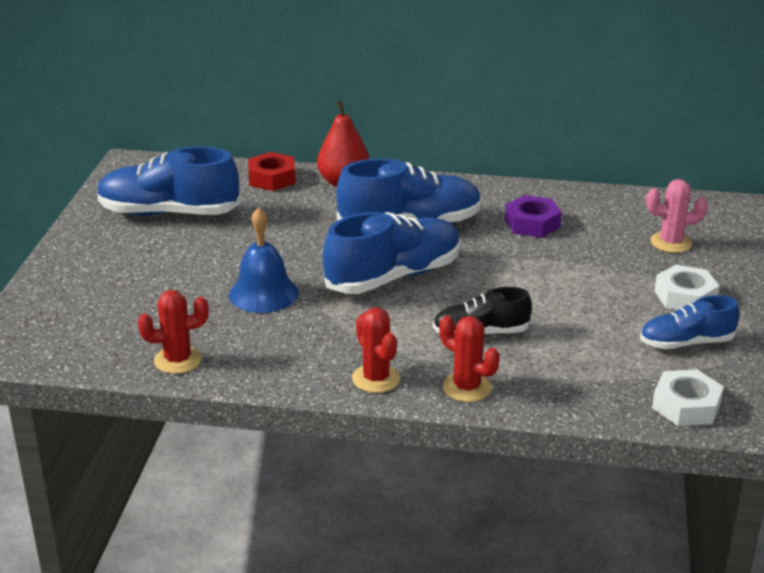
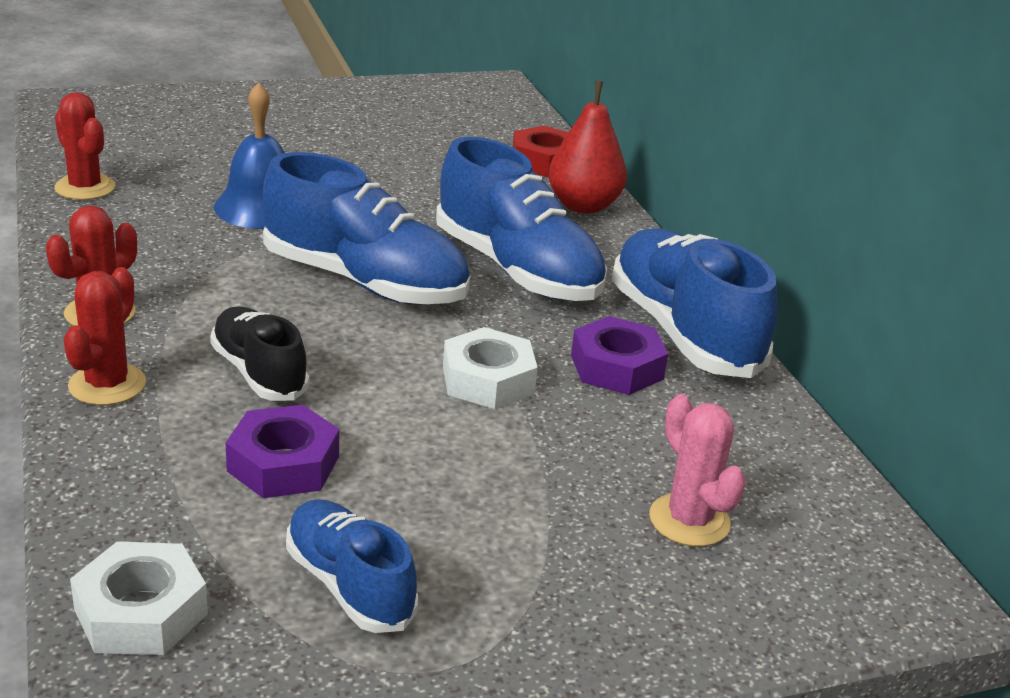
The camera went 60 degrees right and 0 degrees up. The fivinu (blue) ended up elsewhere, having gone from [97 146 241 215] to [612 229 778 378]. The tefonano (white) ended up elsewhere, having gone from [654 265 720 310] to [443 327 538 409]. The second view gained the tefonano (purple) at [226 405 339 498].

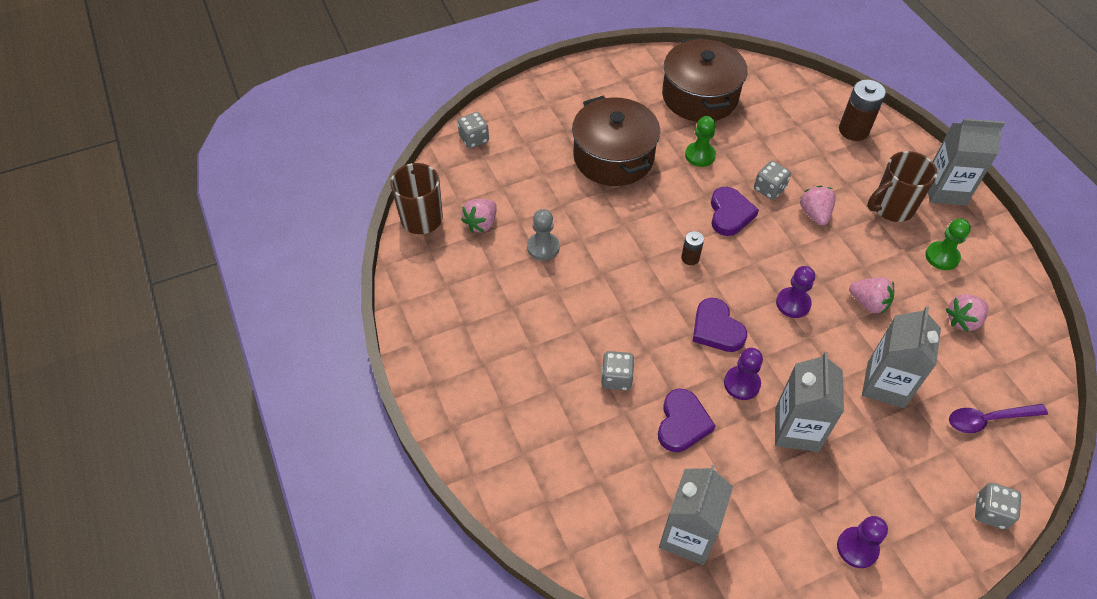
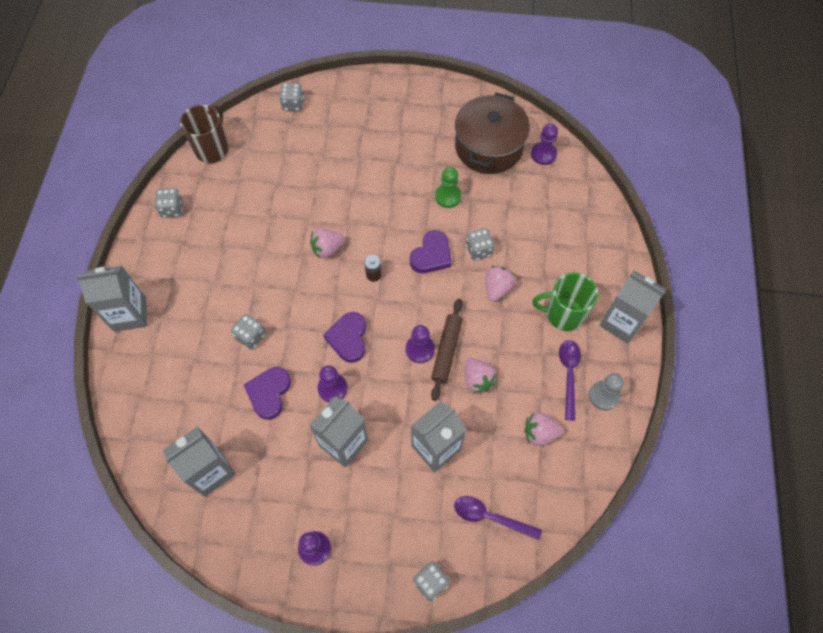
The camera went 30 degrees right and 10 degrees up. The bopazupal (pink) ended up elsewhere, having gone from [461 199 497 233] to [310 229 345 259]. The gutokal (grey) ended up elsewhere, having gone from [527 209 560 261] to [589 373 624 410]. The second view lost the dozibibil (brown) at [572 96 660 186]. The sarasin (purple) at [658 389 716 452] ended up facing another way, 150 degrees clockwise from before. The second view lost the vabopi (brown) at [839 80 886 141]. What was the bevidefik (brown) at [867 151 938 222] turned into the bevidefik (green) at [532 273 598 331]. Where the gutokal (green) stood at [925 218 971 270], the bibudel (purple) came to stand at [559 340 581 421]. The second view gained the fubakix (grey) at [76 266 147 332]. The second view gained the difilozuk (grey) at [155 188 183 218]. The second view gained the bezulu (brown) at [431 299 463 401]. The second view gained the gutokal (purple) at [531 124 558 165].

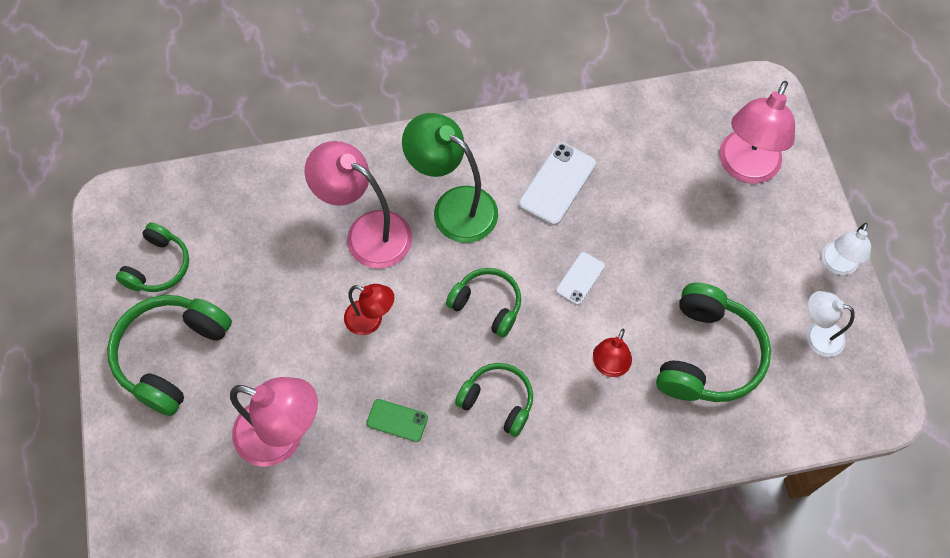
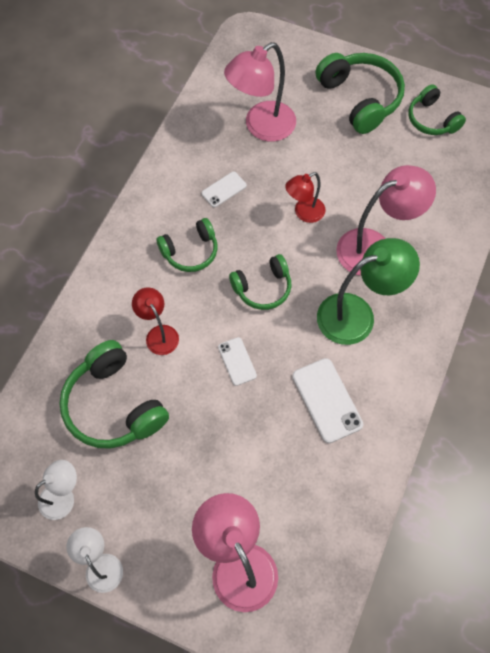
The camera went 125 degrees right and 0 degrees up. What was the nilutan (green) at [367 399 428 442] turned into the nilutan (white) at [201 172 247 207].

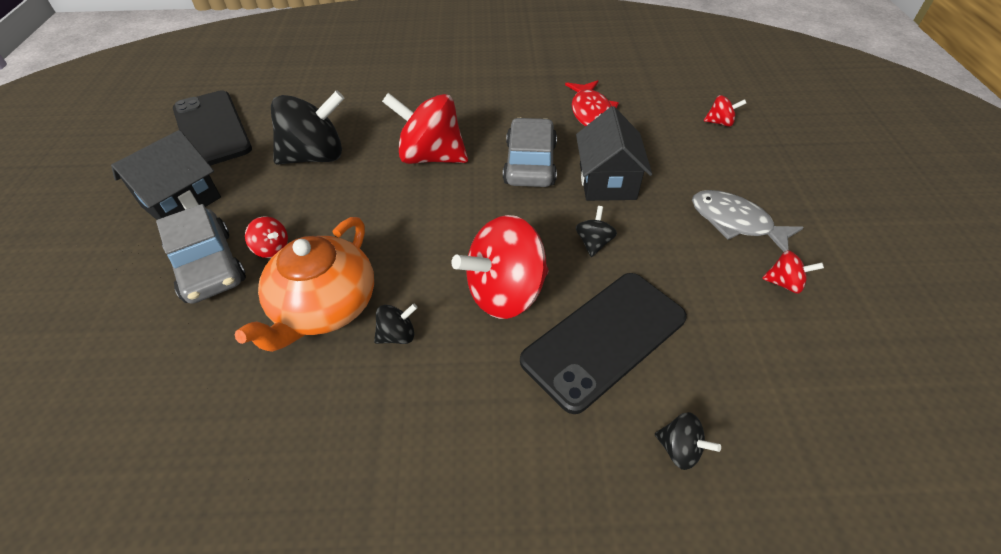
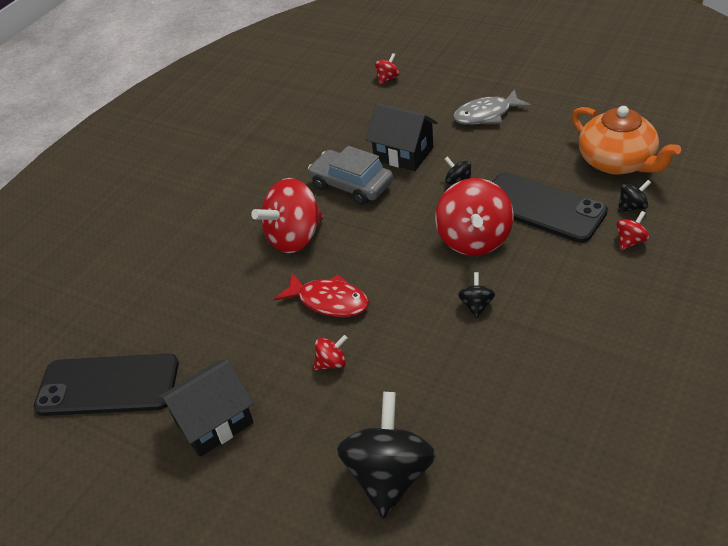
The camera went 55 degrees left and 5 degrees down. The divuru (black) at [111 130 221 220] ended up facing another way, 75 degrees clockwise from before. The second view lost the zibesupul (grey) at [156 204 246 304]. The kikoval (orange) ended up elsewhere, having gone from [234 217 374 352] to [572 106 681 175]. The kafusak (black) ended up elsewhere, having gone from [271 90 345 165] to [337 392 436 518]. The nilutan (black) at [520 273 687 414] ended up facing another way, 45 degrees counterclockwise from before. The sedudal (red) ended up elsewhere, having gone from [565 80 619 127] to [274 273 369 317]. The kafusak (red) ended up elsewhere, having gone from [762 250 824 294] to [616 211 649 250].

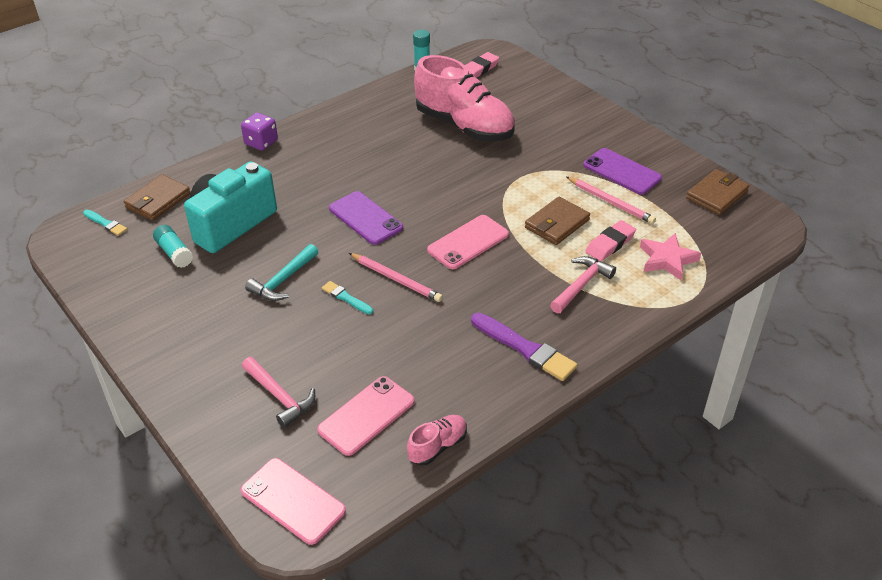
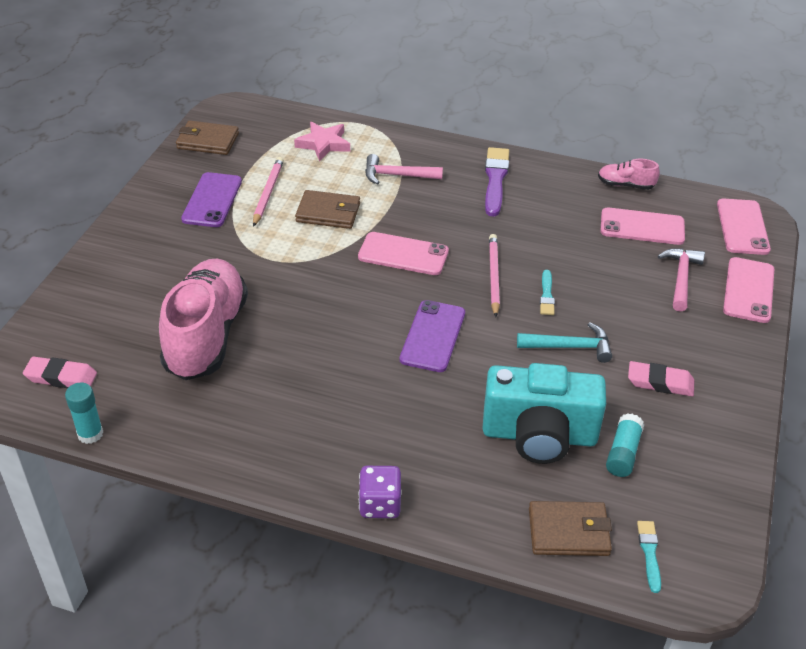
The camera went 125 degrees left and 0 degrees up. The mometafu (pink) ended up elsewhere, having gone from [585 220 636 261] to [628 361 694 396]. The second view gained the nilutan (pink) at [723 257 774 323].

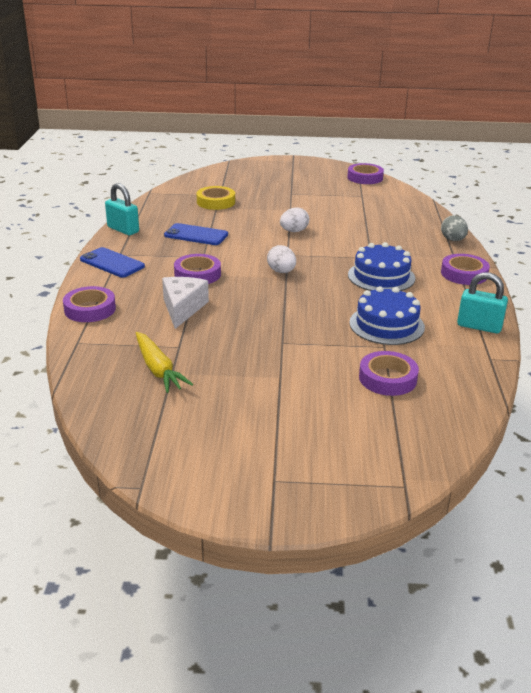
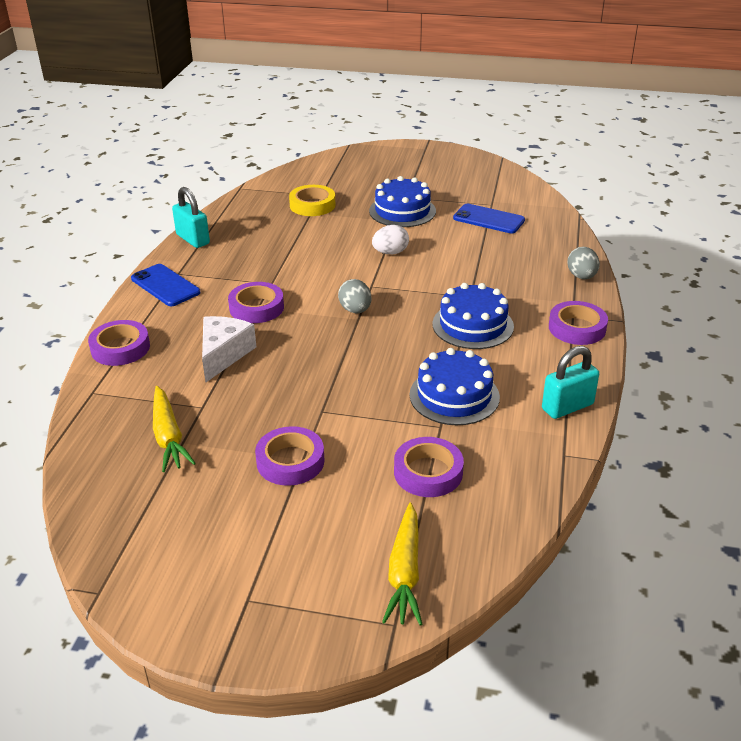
The camera went 10 degrees right and 5 degrees up. The nilutan (blue) ended up elsewhere, having gone from [164 223 228 245] to [453 204 525 233]. What was the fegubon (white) at [267 245 296 273] turned into the fegubon (grey) at [338 279 371 313]. The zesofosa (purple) ended up elsewhere, having gone from [347 163 384 184] to [255 426 325 486]. The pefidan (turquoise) at [457 272 508 333] ended up facing another way, 60 degrees counterclockwise from before. The second view gained the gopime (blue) at [369 176 436 227]. The second view gained the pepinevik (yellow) at [382 503 422 625].

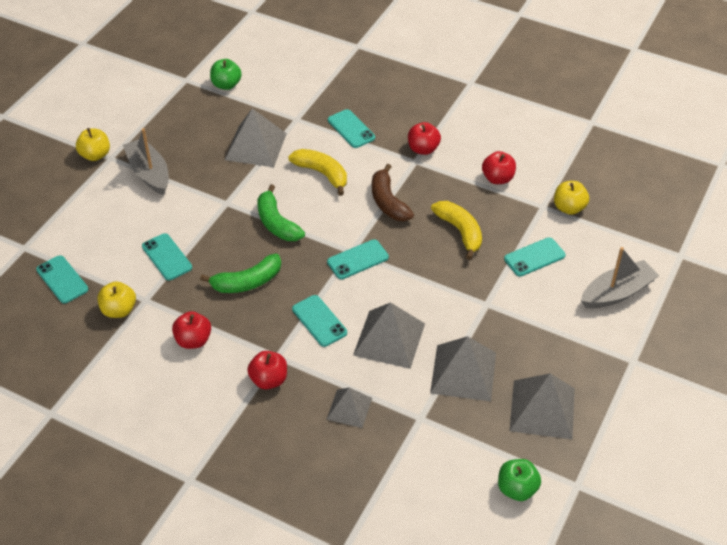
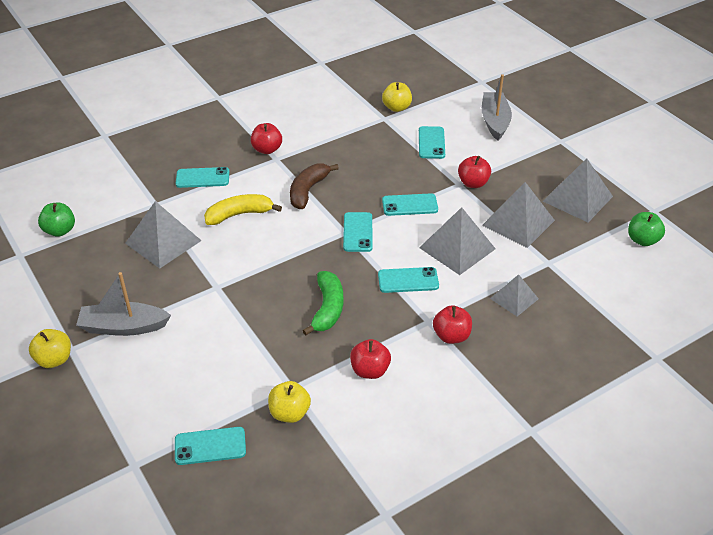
The camera went 60 degrees left and 5 degrees down. The nilutan (turquoise) ended up elsewhere, having gone from [142 233 192 280] to [382 193 438 216]. The second view lost the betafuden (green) at [258 184 305 241]. The betafuden (brown) at [372 164 414 221] ended up facing another way, 105 degrees clockwise from before. The second view lost the betafuden (yellow) at [431 201 482 260]. The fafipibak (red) ended up elsewhere, having gone from [482 151 516 184] to [458 156 491 188].

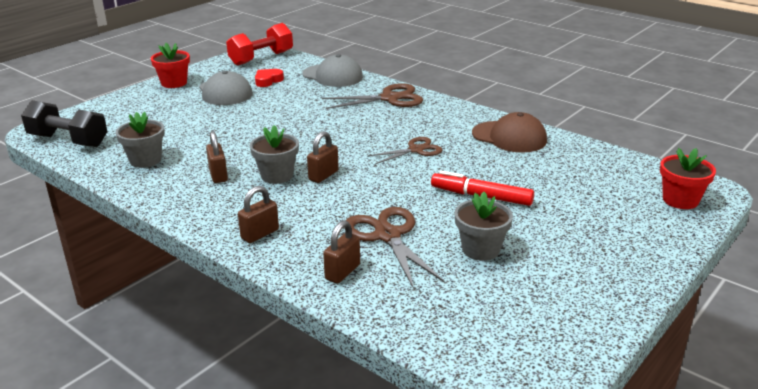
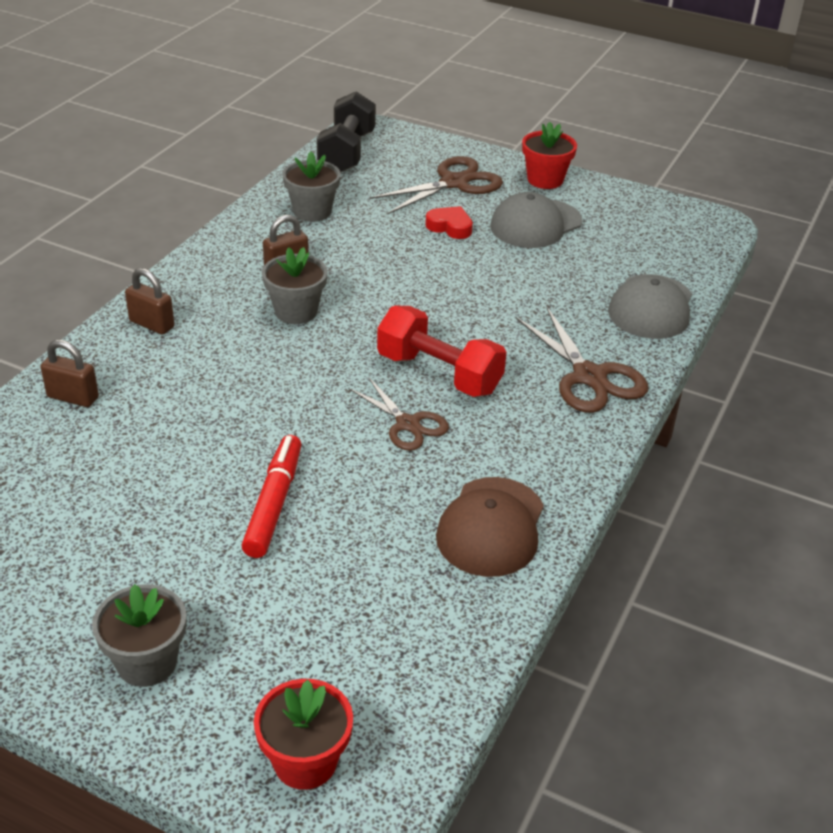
The camera went 75 degrees right and 10 degrees up. The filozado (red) ended up elsewhere, having gone from [226 23 293 66] to [377 305 507 397]. The sarasin (red) ended up elsewhere, having gone from [255 69 284 87] to [425 206 473 239]. The second view lost the pefidan (brown) at [307 131 339 183]. The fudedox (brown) ended up elsewhere, having gone from [344 207 444 289] to [370 156 503 214]. The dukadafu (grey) ended up elsewhere, having gone from [454 192 513 261] to [92 584 186 687].

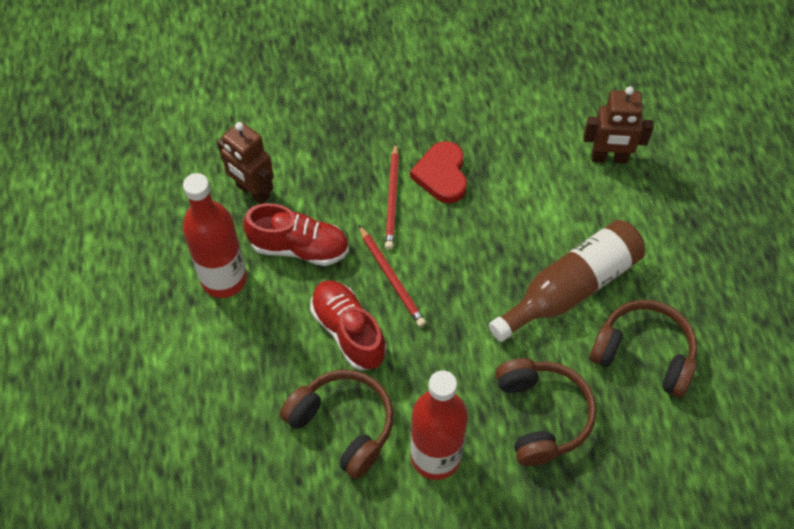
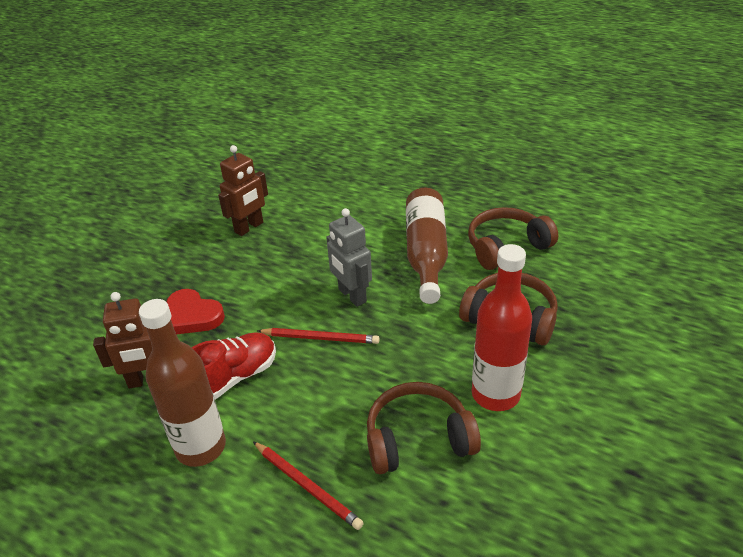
The camera went 50 degrees left and 20 degrees down. What was the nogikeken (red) at [183 173 247 298] turned into the nogikeken (brown) at [139 299 226 467]. The second view lost the fivinu (red) at [310 280 386 370]. The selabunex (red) ended up elsewhere, having gone from [385 143 399 250] to [253 441 364 530]. The sarasin (red) ended up elsewhere, having gone from [410 141 467 203] to [166 289 225 334]. The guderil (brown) ended up elsewhere, having gone from [584 86 654 164] to [218 145 268 236]. The second view gained the guderil (grey) at [326 208 372 307].

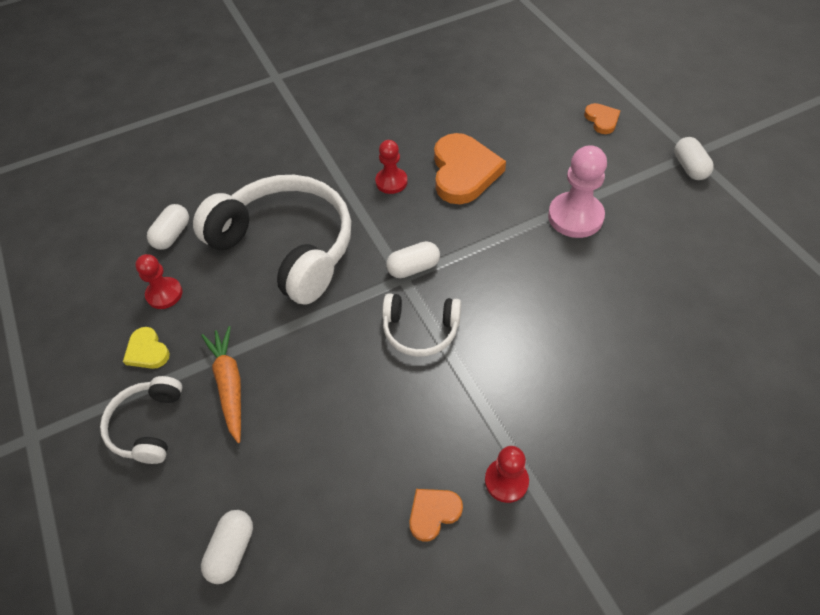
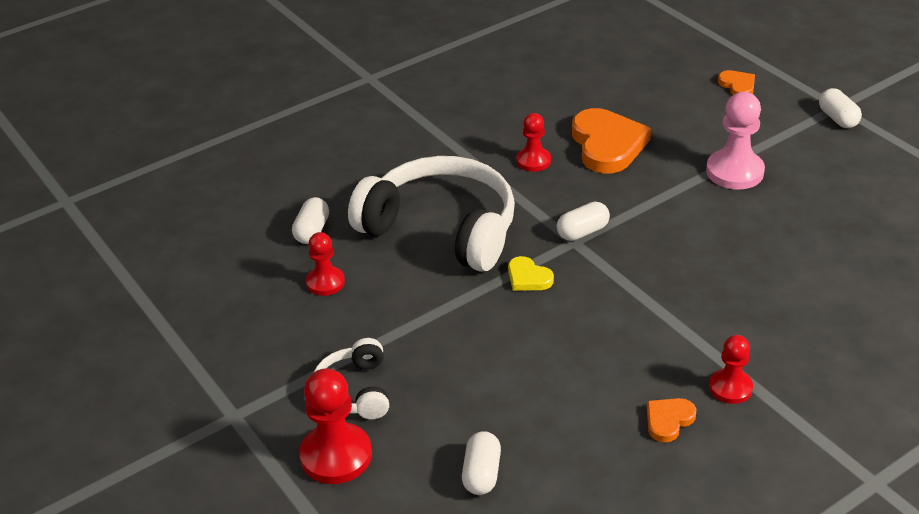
The camera went 10 degrees left and 15 degrees down. The sarasin (yellow) ended up elsewhere, having gone from [123 327 170 369] to [508 256 554 291]. The second view lost the pepinevik (orange) at [201 326 241 443]. The second view lost the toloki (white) at [382 293 461 357]. The second view gained the gutokal (red) at [299 368 372 484].

